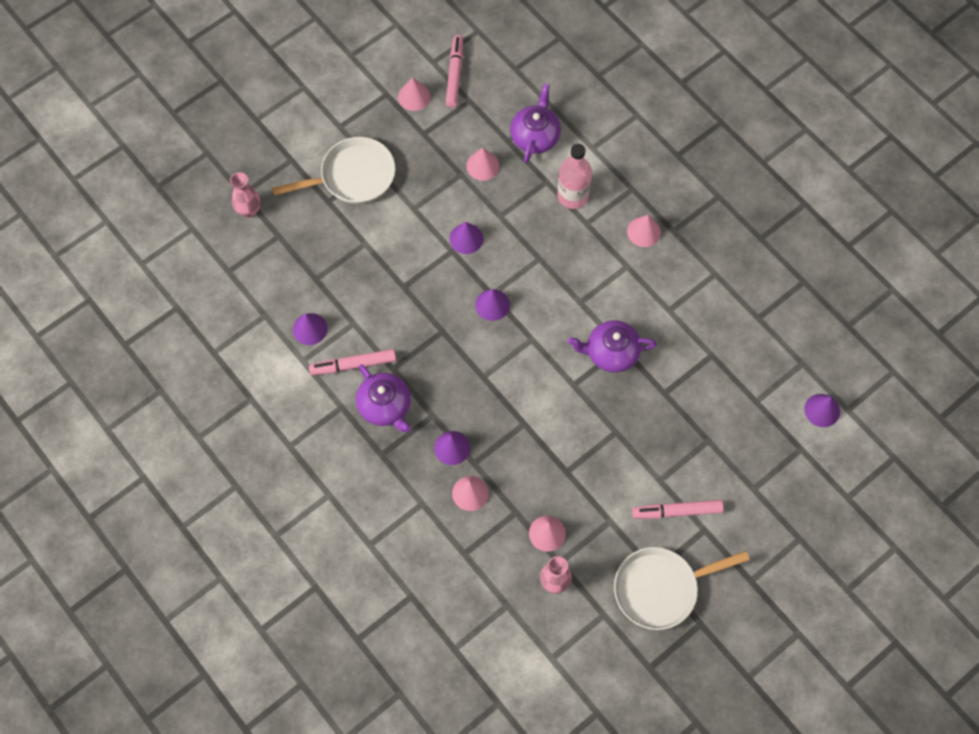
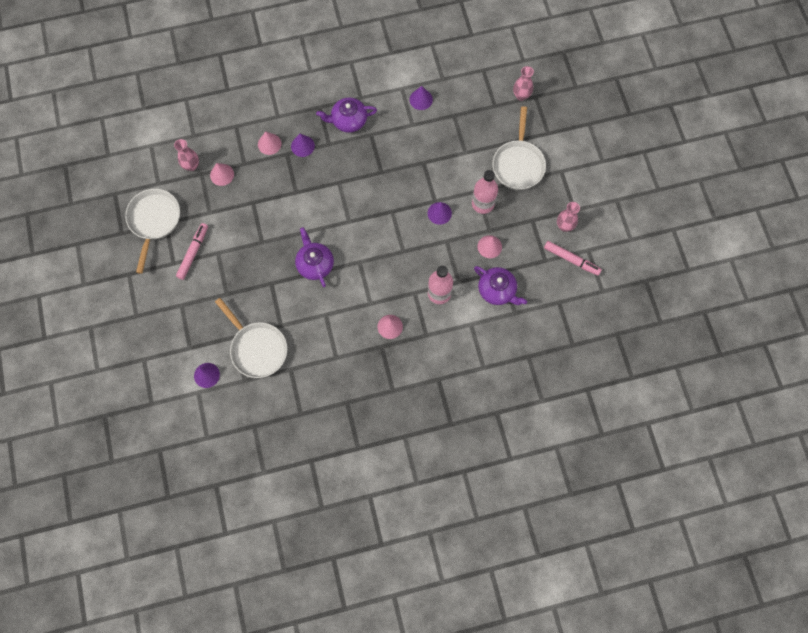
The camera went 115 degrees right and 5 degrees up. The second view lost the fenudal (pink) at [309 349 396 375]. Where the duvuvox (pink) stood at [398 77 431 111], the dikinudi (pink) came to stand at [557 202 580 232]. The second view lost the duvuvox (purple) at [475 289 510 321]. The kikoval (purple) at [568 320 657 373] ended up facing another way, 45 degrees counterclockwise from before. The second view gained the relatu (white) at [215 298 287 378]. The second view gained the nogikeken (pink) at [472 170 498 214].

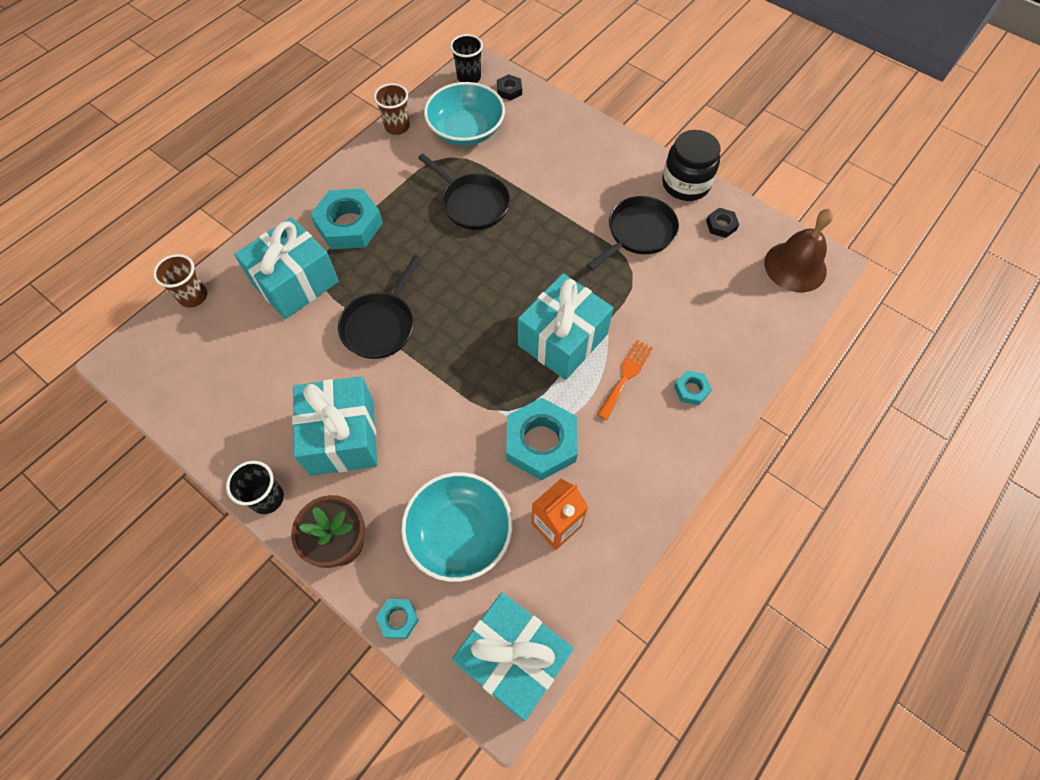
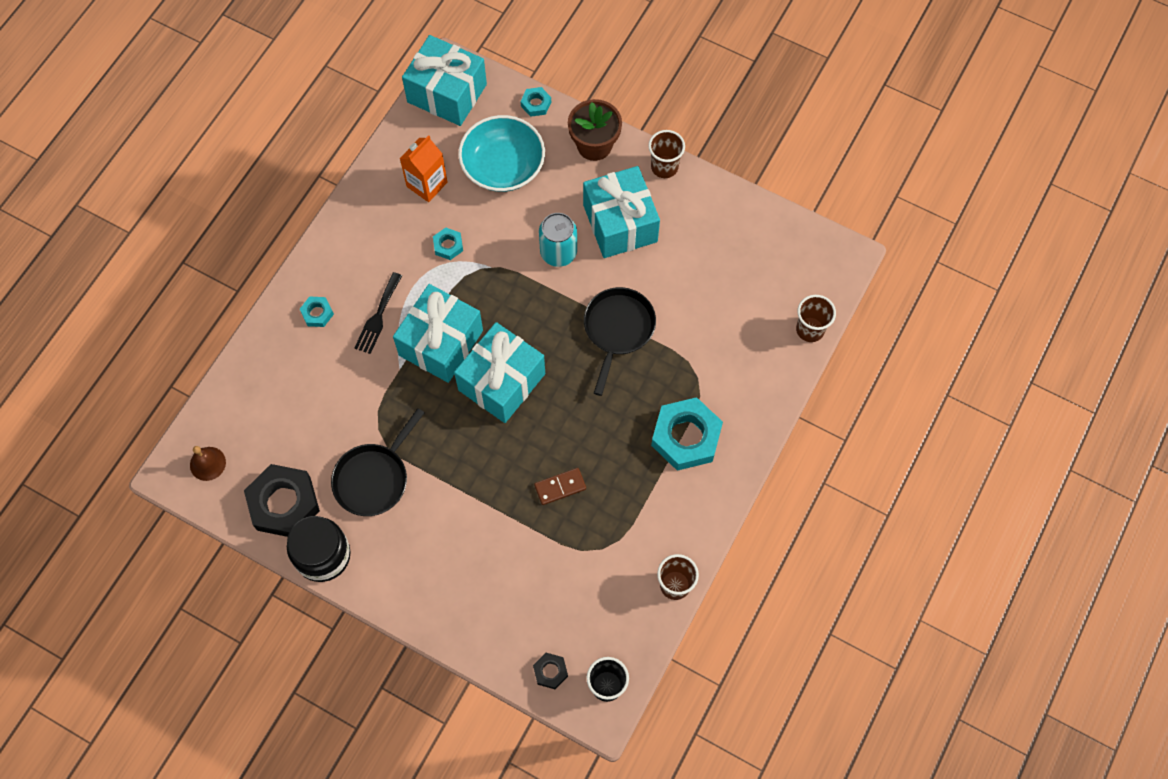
The camera went 170 degrees right and 5 degrees up. What was the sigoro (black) at [226 461 284 514] turned into the sigoro (brown) at [648 130 685 178]. The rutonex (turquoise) ended up elsewhere, having gone from [234 217 339 319] to [454 322 545 423]. Where the relatu (black) stood at [418 154 510 230], the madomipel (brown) came to stand at [534 468 586 505]. The second view lost the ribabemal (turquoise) at [424 82 505 146]. The size of the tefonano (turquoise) at [506 398 578 481] changed by a factor of 0.47. What was the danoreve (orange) at [597 340 653 420] turned into the danoreve (black) at [355 272 402 354]. The size of the tefonano (black) at [706 208 739 238] changed by a factor of 2.14. The size of the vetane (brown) at [764 209 834 292] changed by a factor of 0.55. The second view gained the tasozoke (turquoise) at [539 213 577 267].

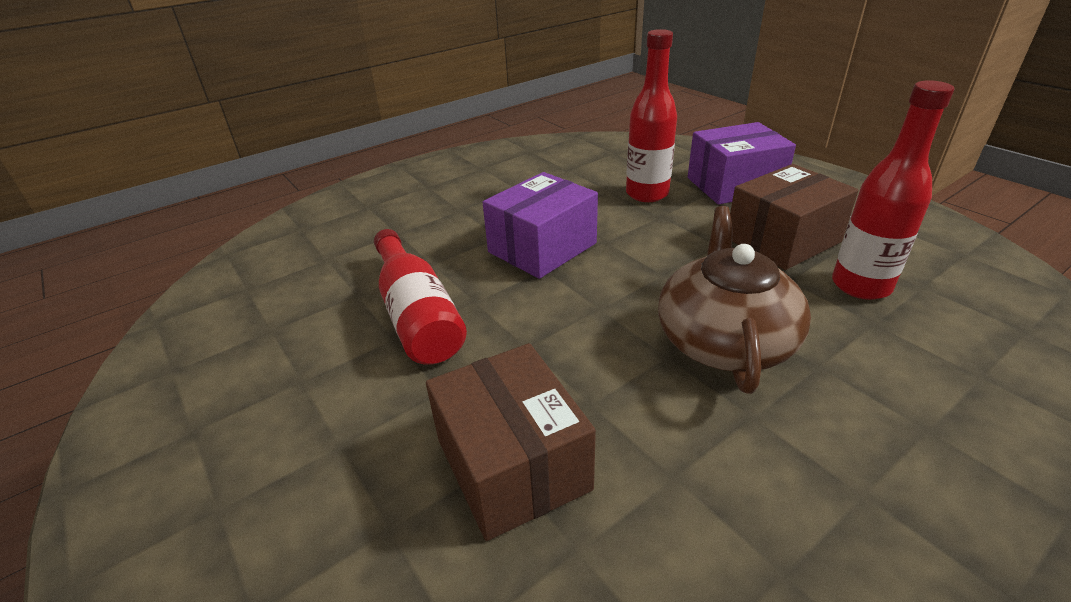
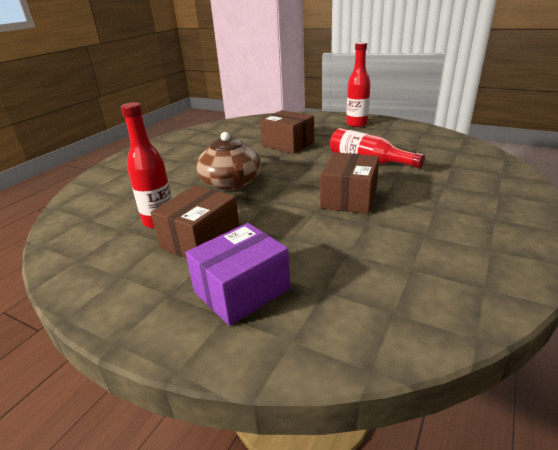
The camera went 155 degrees right and 5 degrees down. What was the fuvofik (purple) at [483 172 598 279] turned into the fuvofik (brown) at [320 152 379 214]. The nogikeken (red) ended up elsewhere, having gone from [626 29 677 202] to [346 42 371 127].

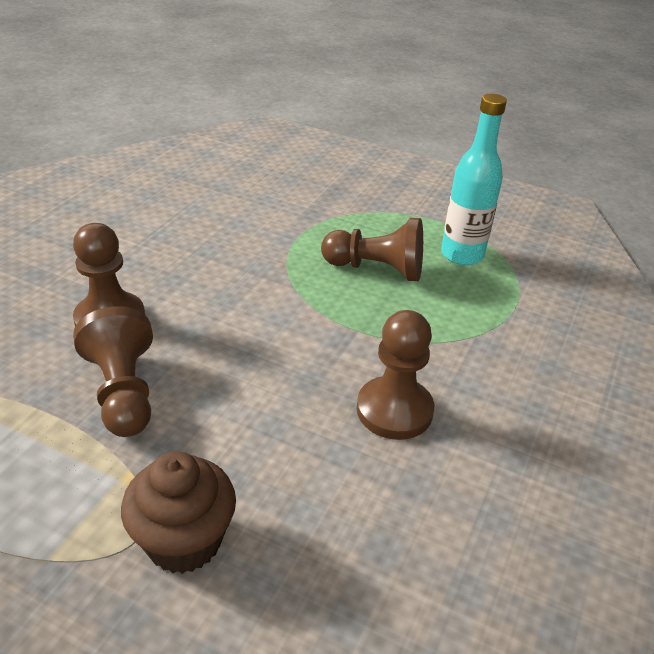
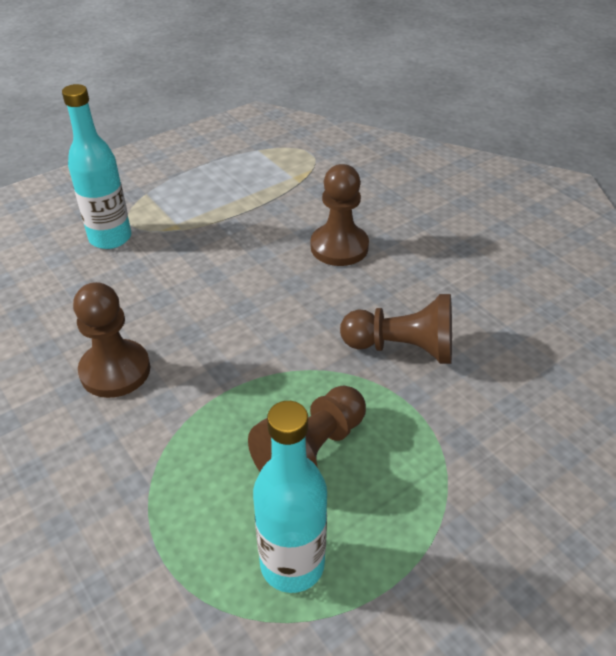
The camera went 120 degrees right and 5 degrees up. The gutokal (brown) ended up elsewhere, having gone from [73 306 153 437] to [340 294 452 364]. Where the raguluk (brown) stood at [121 451 236 574], the nogikeken (turquoise) came to stand at [62 84 131 249].

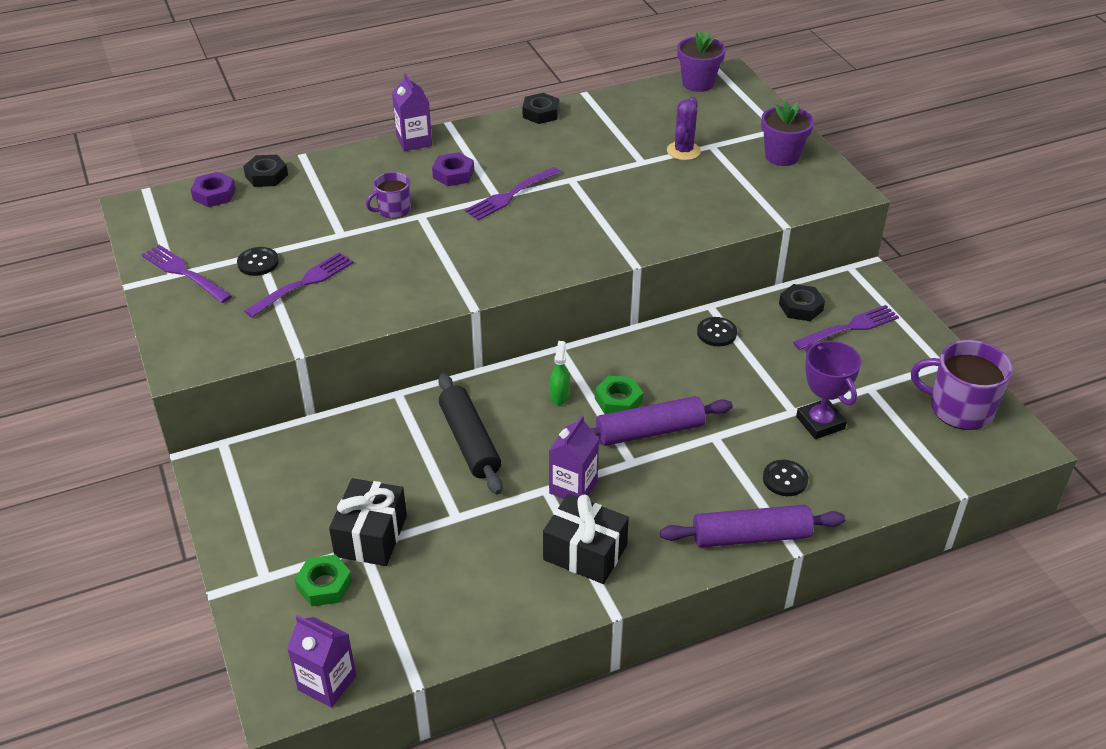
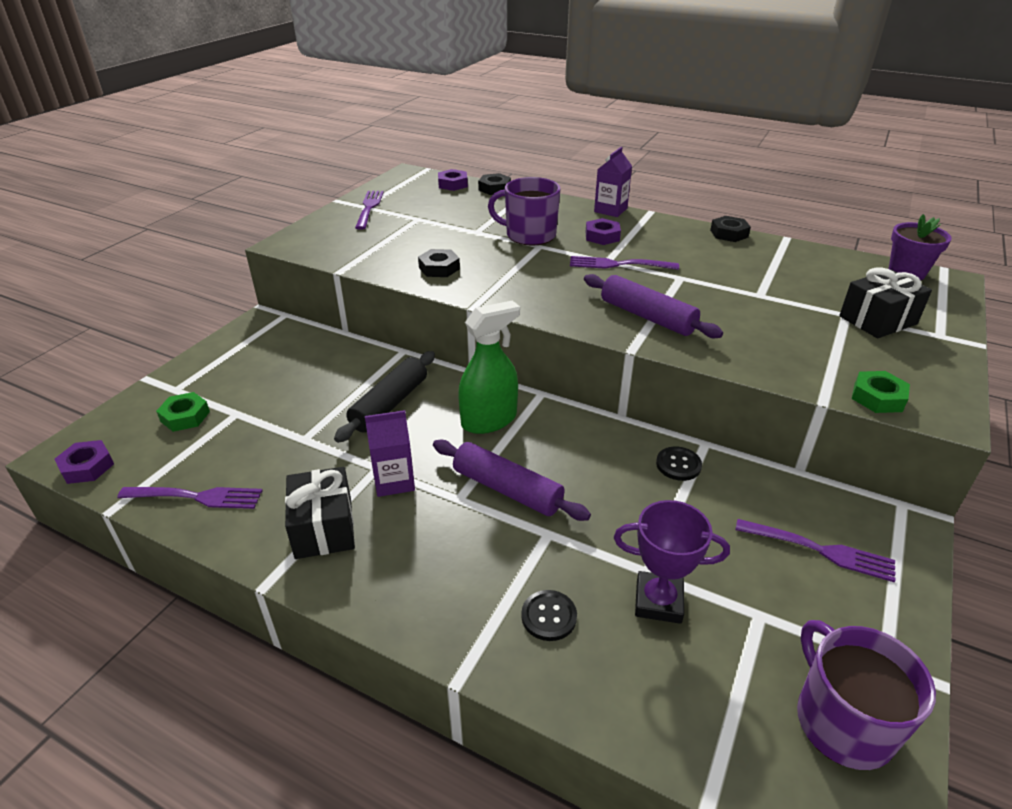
The camera went 50 degrees right and 5 degrees down. The second view lost the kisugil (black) at [237 247 279 276]. The danoreve (purple) ended up elsewhere, having gone from [244 252 354 318] to [117 487 263 509]. Where the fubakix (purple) stood at [287 615 356 708], the tefonano (purple) came to stand at [55 440 114 484]. The rutonex (black) ended up elsewhere, having gone from [329 478 407 566] to [839 267 932 338]. The size of the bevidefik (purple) at [366 172 411 218] changed by a factor of 1.75. The size of the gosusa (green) at [550 341 570 405] changed by a factor of 2.09. The tefonano (green) ended up elsewhere, having gone from [595 375 643 414] to [852 371 910 413]. The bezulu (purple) ended up elsewhere, having gone from [660 505 845 547] to [584 274 723 338]. The second view lost the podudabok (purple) at [667 97 701 160]. The second view lost the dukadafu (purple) at [761 100 814 166]. The tefonano (black) ended up elsewhere, having gone from [779 284 825 321] to [418 249 460 277]. The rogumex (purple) at [796 341 861 439] ended up facing another way, 75 degrees clockwise from before.

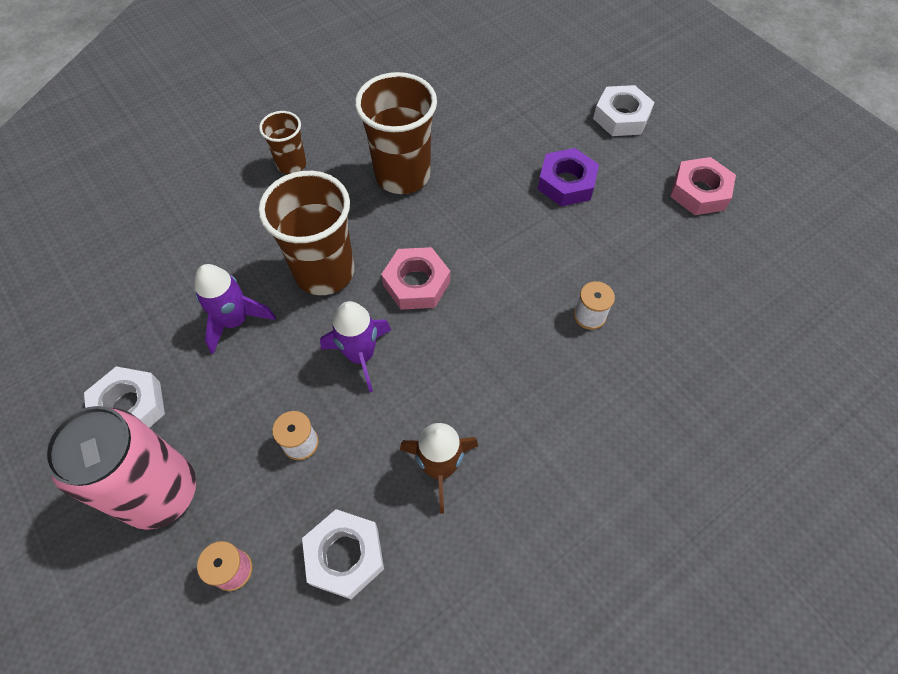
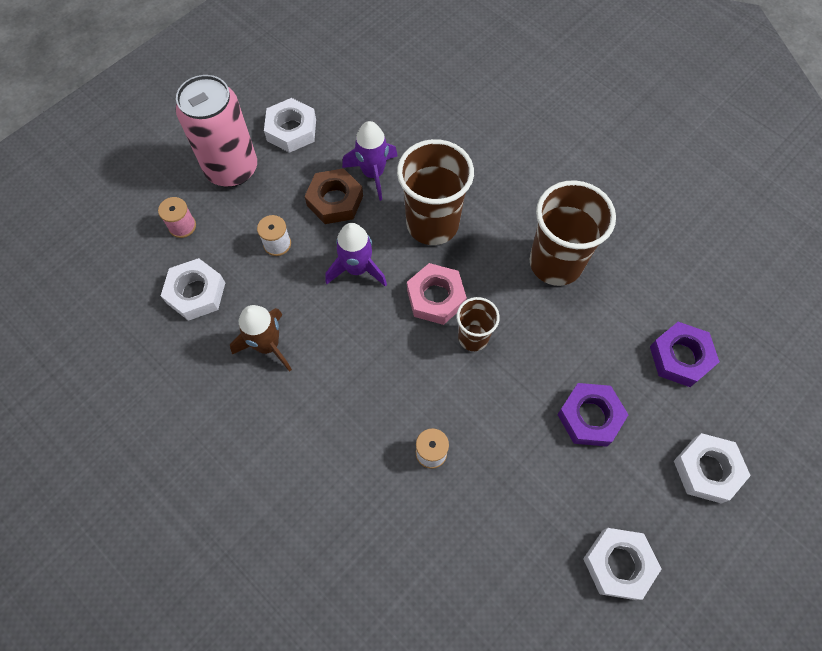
The camera went 80 degrees right and 5 degrees up. The sigoro (brown) ended up elsewhere, having gone from [259 111 306 174] to [457 297 500 351]. What was the tefonano (pink) at [670 157 736 215] turned into the tefonano (white) at [583 528 662 600]. The second view gained the tefonano (brown) at [305 168 363 224]. The second view gained the tefonano (purple) at [650 322 720 387].

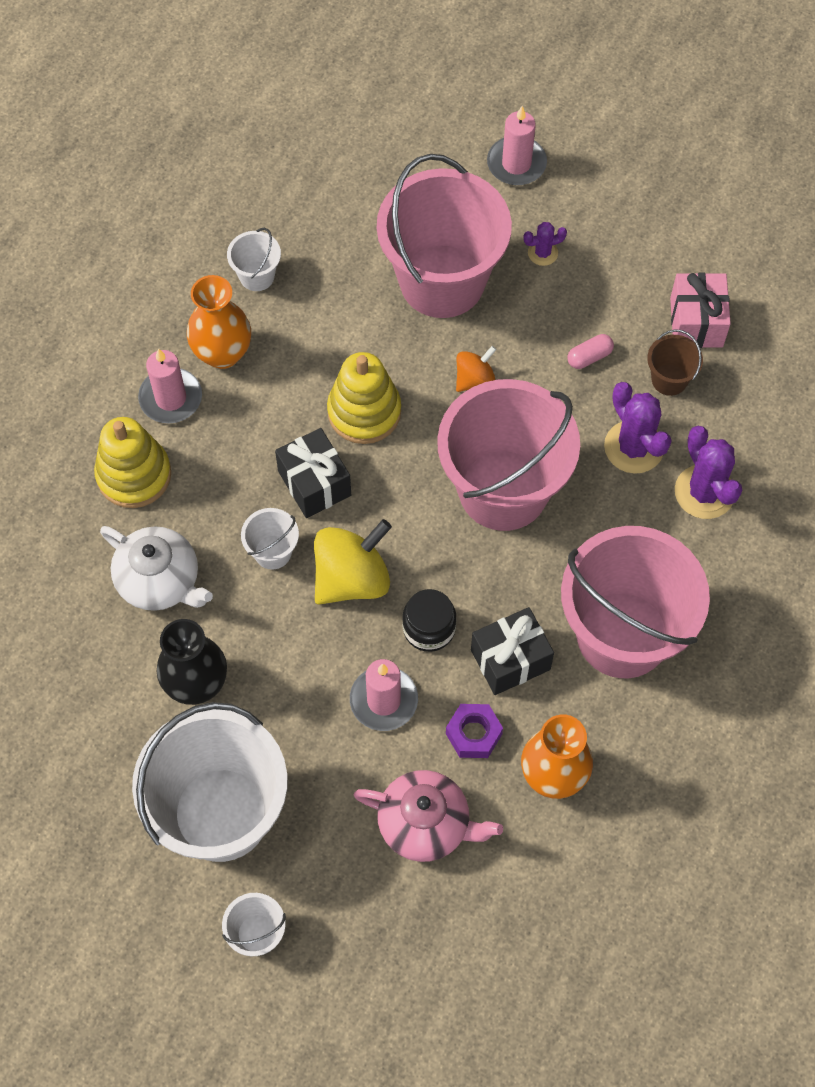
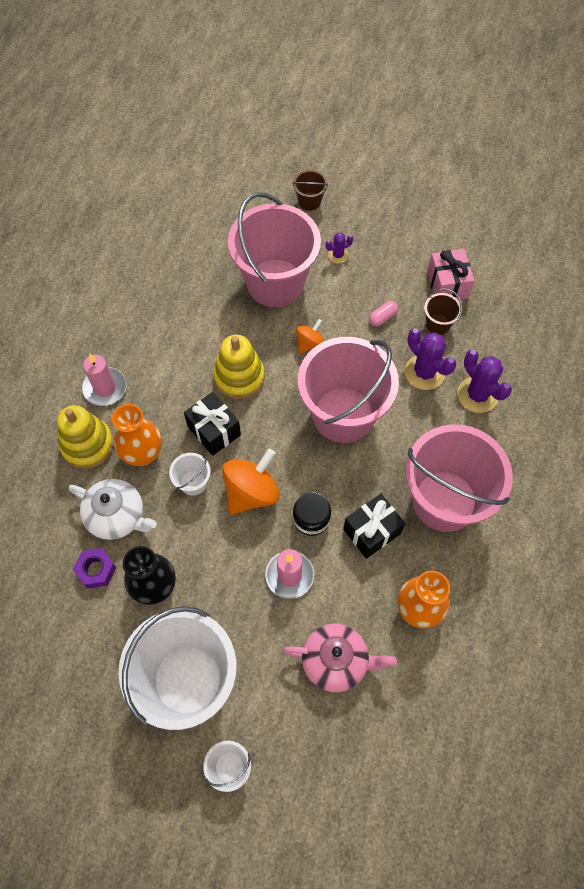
The camera went 10 degrees left and 0 degrees up. The dikinudi (orange) ended up elsewhere, having gone from [187 275 251 369] to [112 404 162 466]. The second view lost the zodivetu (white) at [227 228 281 291]. What was the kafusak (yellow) at [314 519 392 605] turned into the kafusak (orange) at [222 449 280 515]. The tefonano (purple) ended up elsewhere, having gone from [446 704 503 758] to [73 548 116 589]. Where the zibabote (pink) stood at [487 106 547 185], the zodivetu (brown) came to stand at [292 170 328 211].

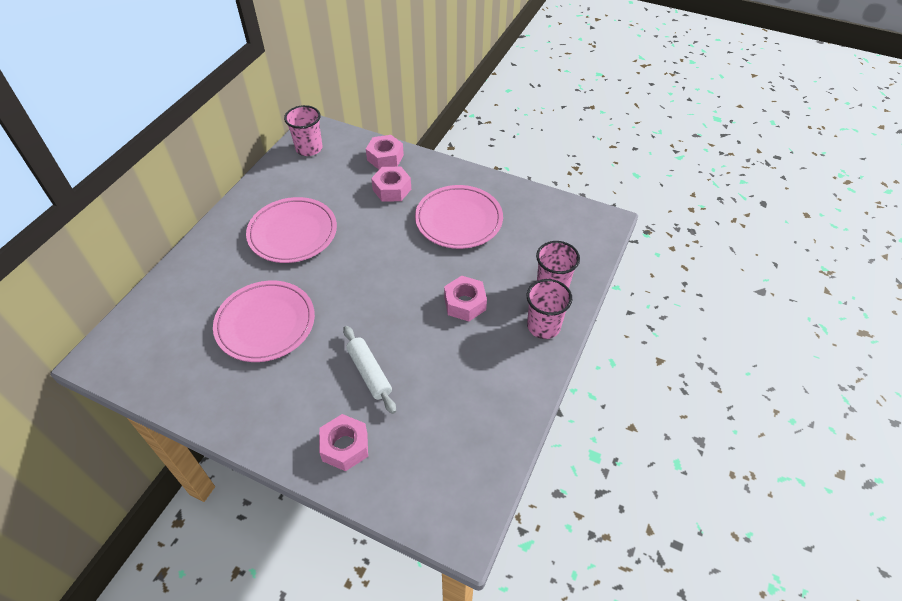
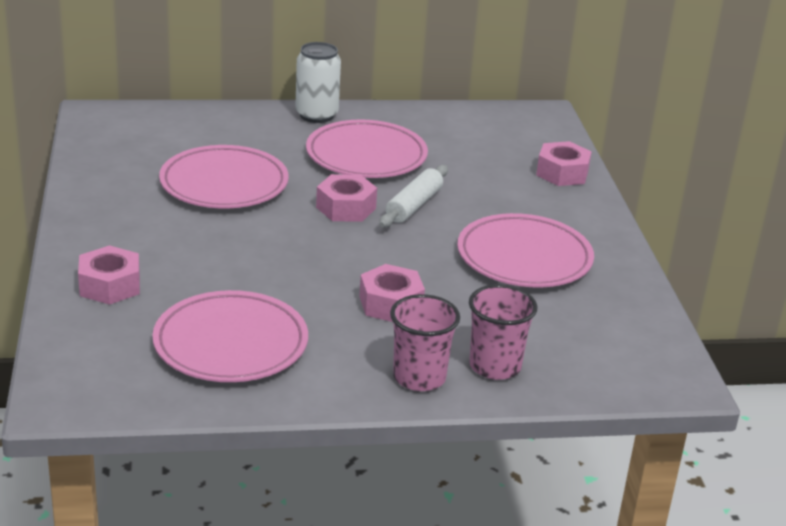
The camera went 55 degrees right and 20 degrees down. The second view lost the sigoro (pink) at [284 105 322 156]. The bezulu (white) ended up elsewhere, having gone from [343 326 396 414] to [379 165 448 228]. The tefonano (pink) ended up elsewhere, having gone from [371 167 411 202] to [316 174 377 222]. The second view gained the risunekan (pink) at [152 290 308 382]. The second view gained the tasozoke (white) at [295 42 341 123].

